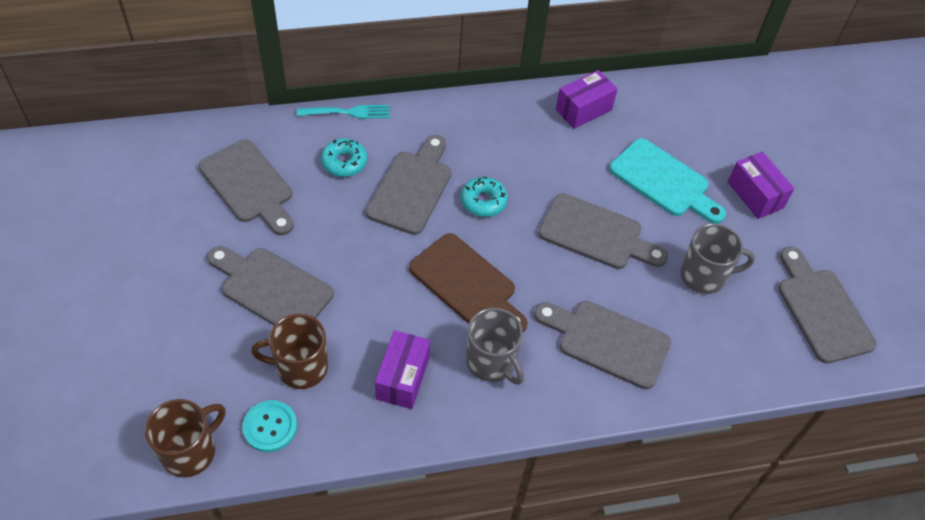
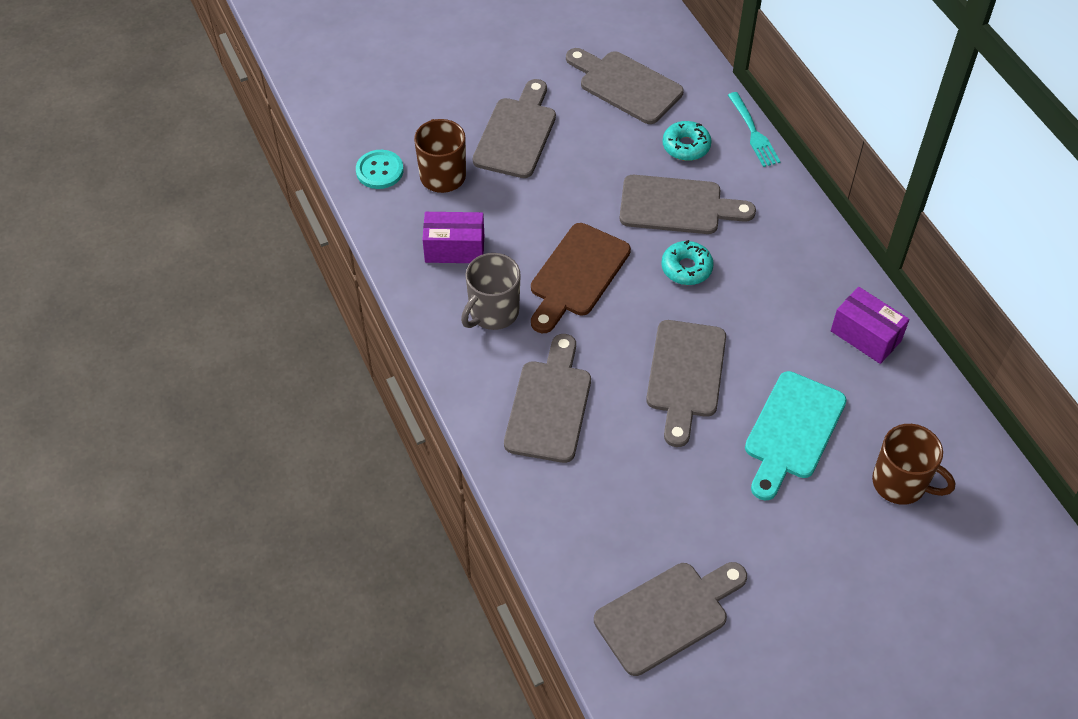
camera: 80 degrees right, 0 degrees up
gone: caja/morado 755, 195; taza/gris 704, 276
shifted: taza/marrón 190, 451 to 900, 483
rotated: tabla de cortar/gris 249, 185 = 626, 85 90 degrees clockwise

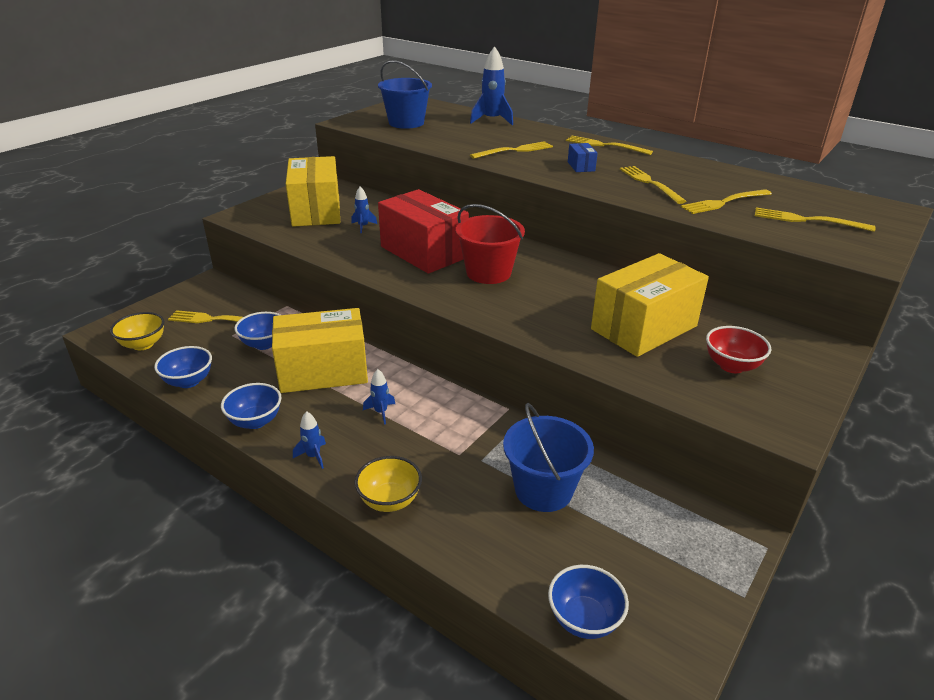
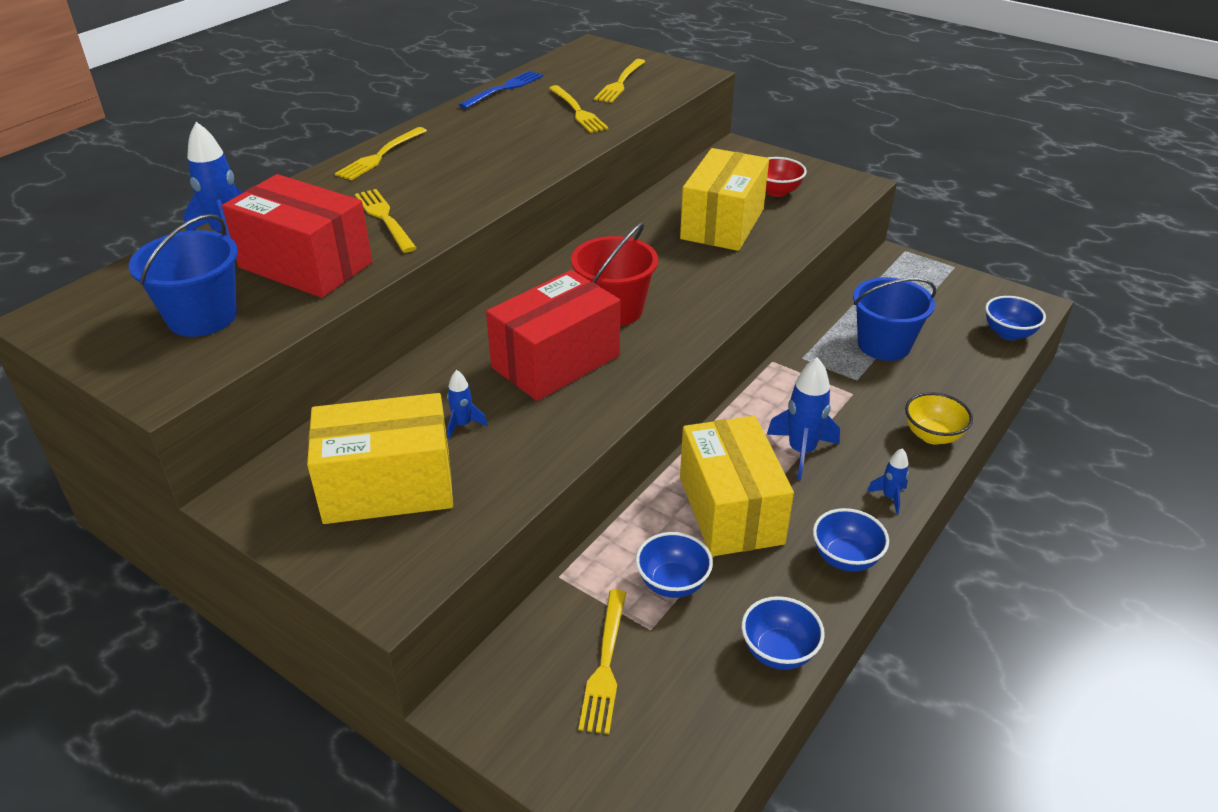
camera: 90 degrees left, 5 degrees up
gone: caja/azul 581, 166; tenedor/amarillo 649, 183; cuenco/amarillo 143, 344
new: tenedor/azul 504, 89; caja/rojo 305, 265
rotated: caja/amarillo 644, 328 = 722, 224 60 degrees clockwise
scaled: cohete/azul 381, 412 = 801, 451 x1.87

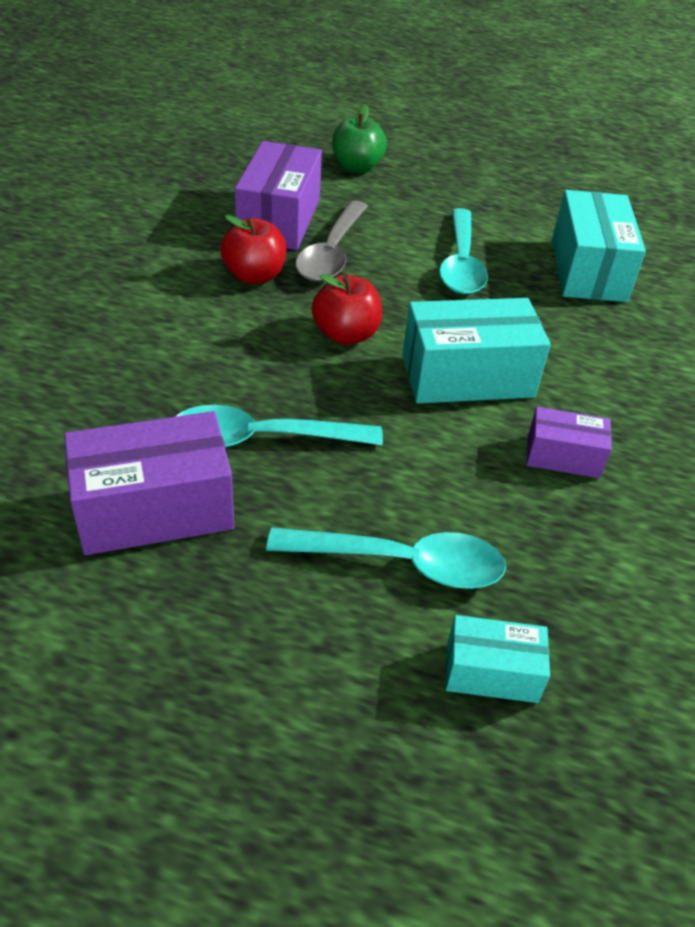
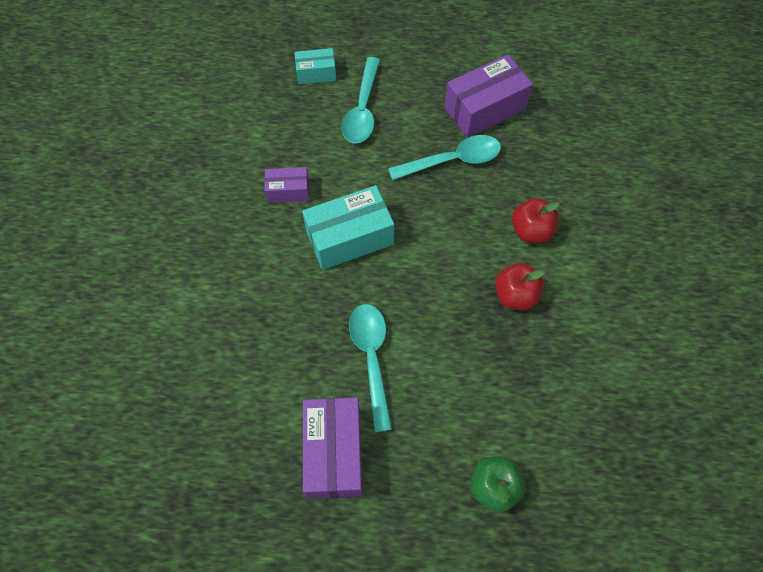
camera: 170 degrees right, 20 degrees up
gone: caja/turquesa 588, 270; cuchara/gris 332, 253
shifted: caja/morado 279, 219 to 334, 453; manzana/rojo 346, 335 to 531, 231
rotated: cuchara/turquesa 402, 563 = 362, 110 75 degrees counterclockwise

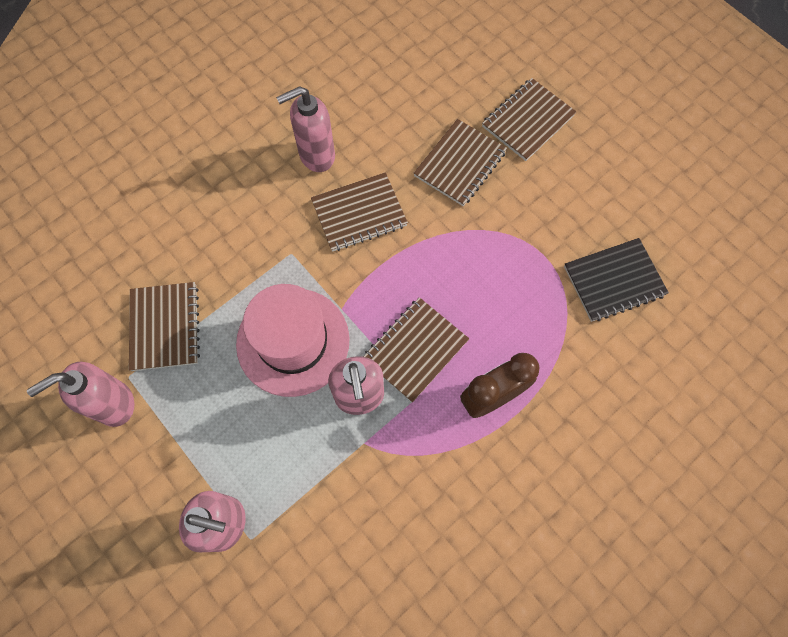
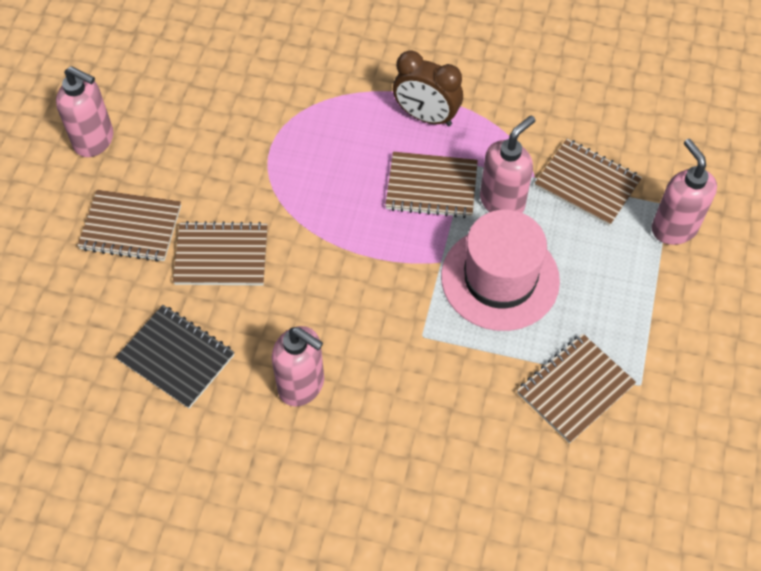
camera: 125 degrees left, 10 degrees down
shifted: cuaderno/marrón 359, 213 to 587, 184; cuaderno/negro 614, 281 to 176, 357; dispensador de jabón/rosa 114, 404 to 94, 141

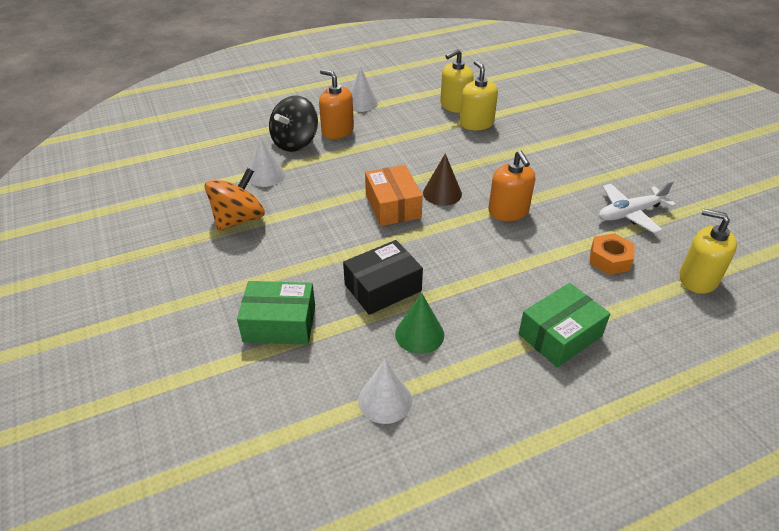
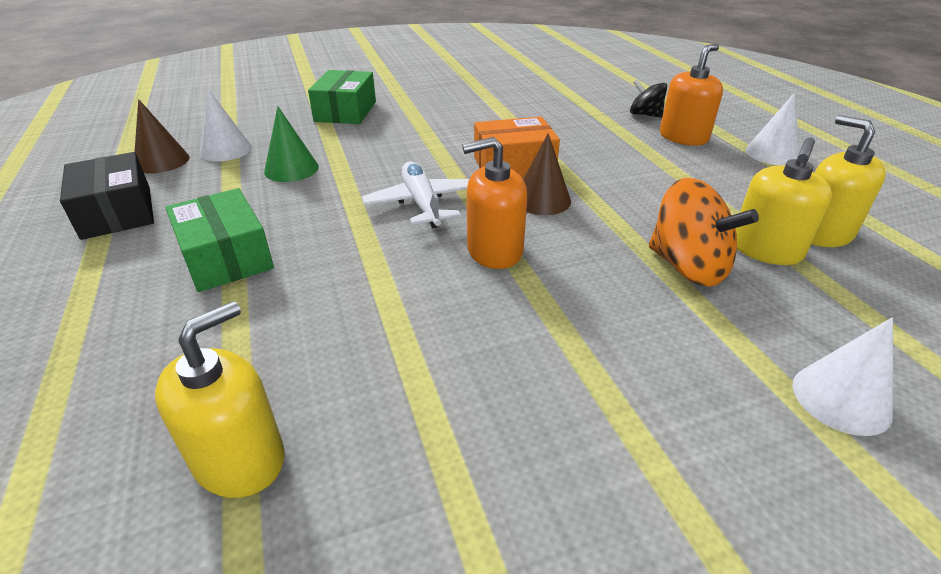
camera: 95 degrees right, 5 degrees down
gone: tuerca/naranja 609, 259
new: cono/marrón 161, 161
shifted: cono/blanco 266, 175 to 841, 398; peonza/naranja 239, 219 to 688, 267; avión/blanco 630, 213 to 422, 204; caja/negro 383, 287 to 117, 212
rotated: dispensador de jabón/amarillo 476, 123 = 766, 250 135 degrees clockwise
scaled: peonza/negro 295, 142 = 645, 115 x0.60

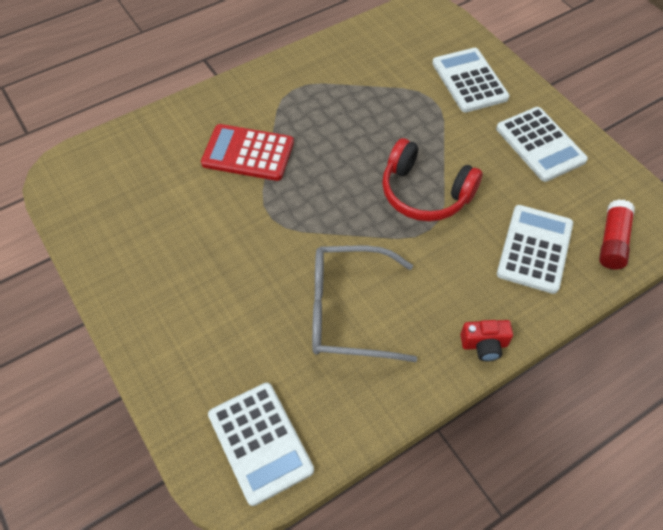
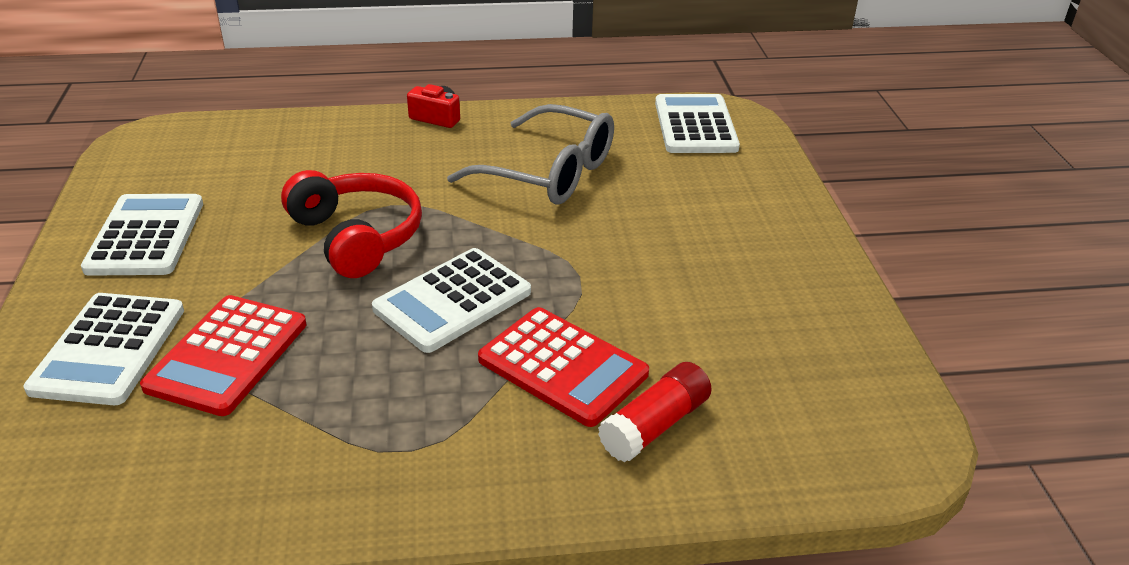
camera: 155 degrees left, 20 degrees down
new: calculadora/rojo 228, 355
shifted: barra de pegamento/rojo 612, 241 to 655, 426; calculadora/blanco 534, 249 to 453, 301

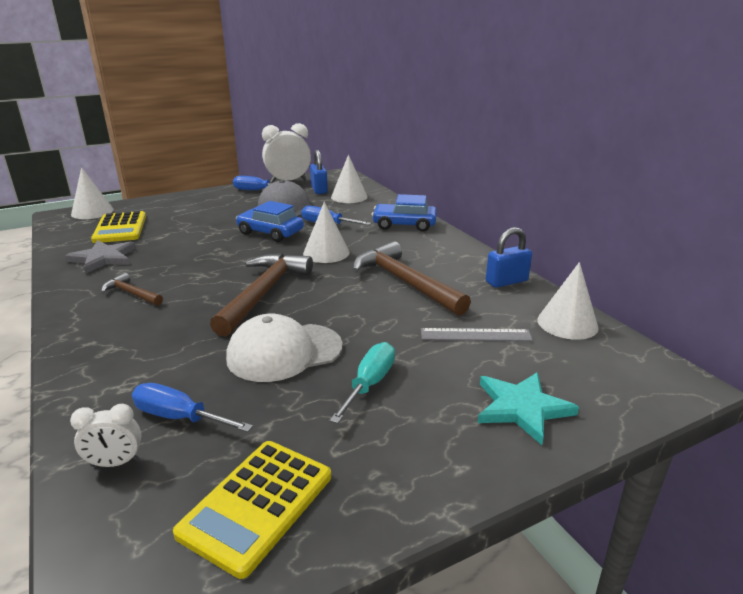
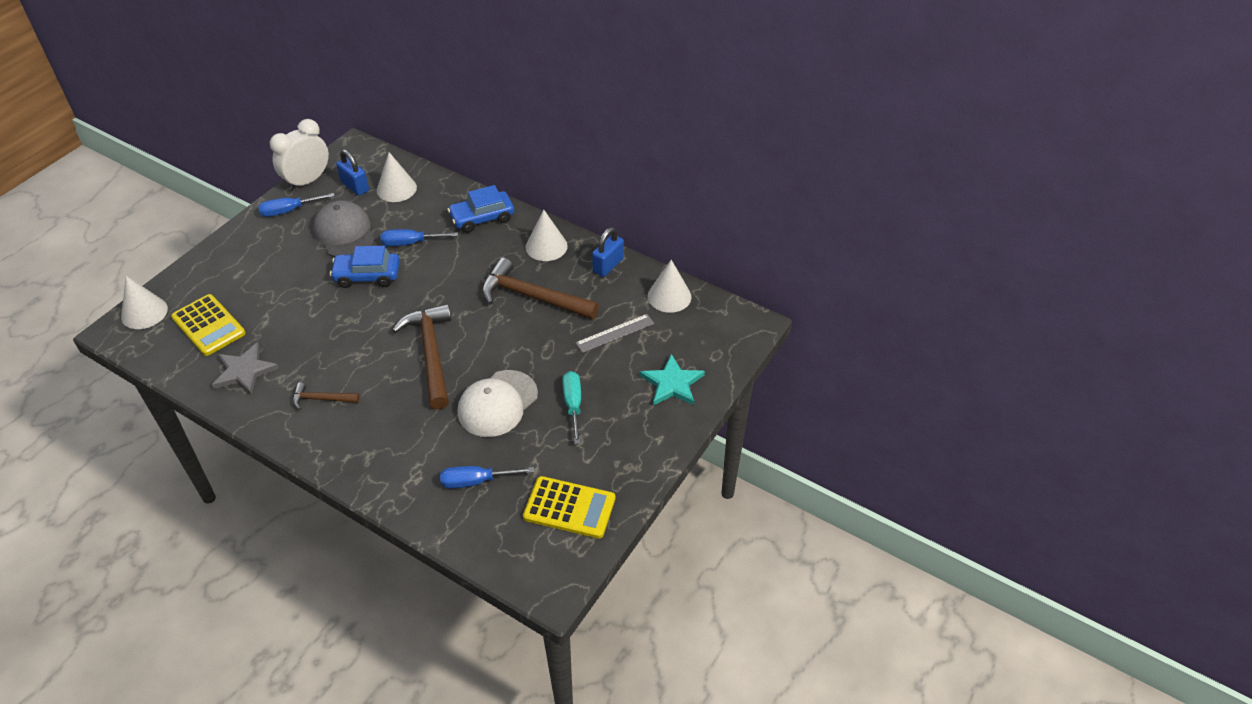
camera: 30 degrees left, 20 degrees up
gone: despertador/blanco 115, 463
shifted: cono/blanco 326, 253 to 546, 246
rotated: calculadora/amarillo 257, 504 = 569, 508 75 degrees counterclockwise

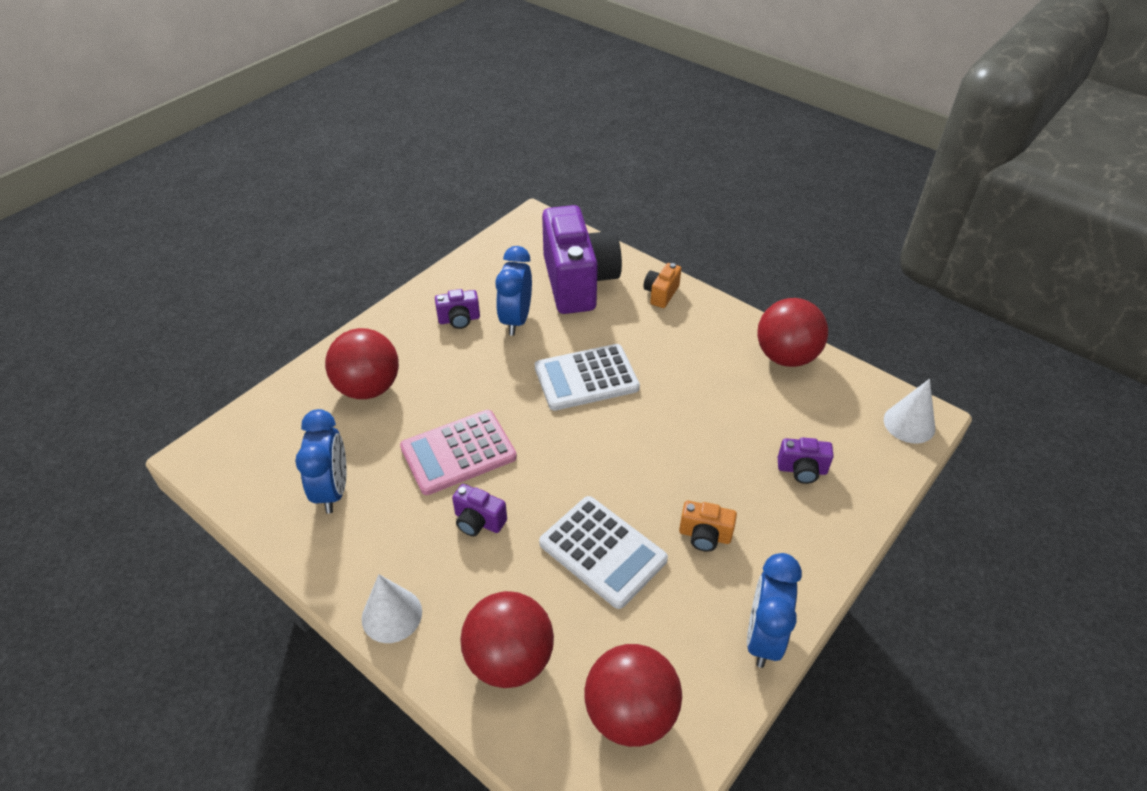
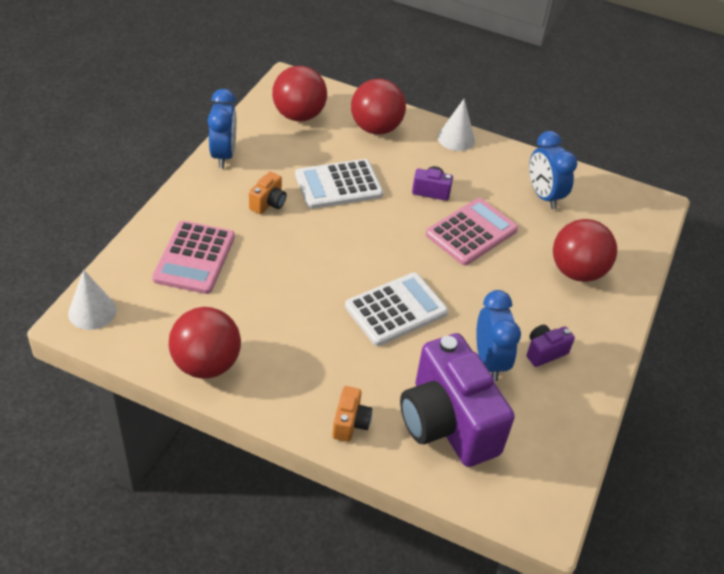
camera: 160 degrees right, 0 degrees up
swapped: cámara/morado 802, 470 to calculadora/rosa 194, 258
rotated: calculadora/blanco 602, 552 = 338, 185 45 degrees counterclockwise; cámara/naranja 704, 536 = 268, 203 120 degrees clockwise

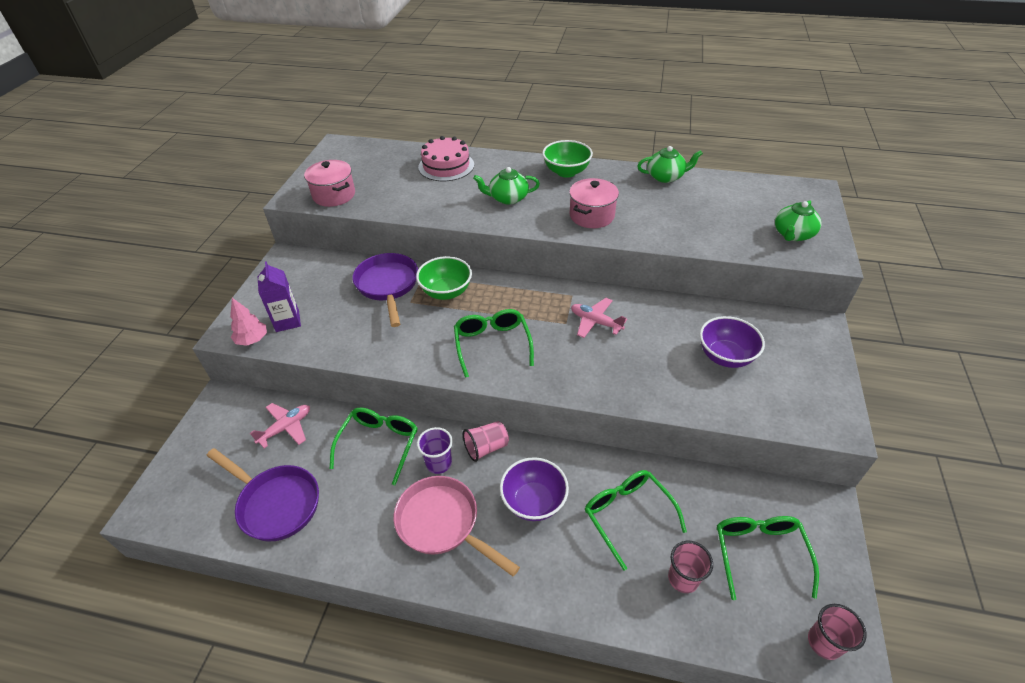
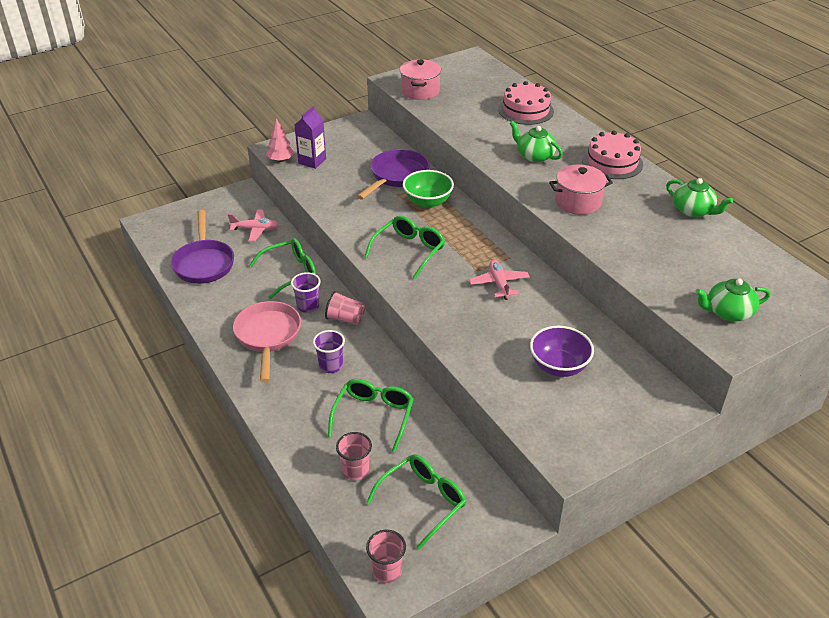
camera: 45 degrees right, 5 degrees down
swapped: cuenco/verde 566, 172 to tarta/rosa 612, 162; cuenco/morado 534, 501 to vaso/morado 331, 365

